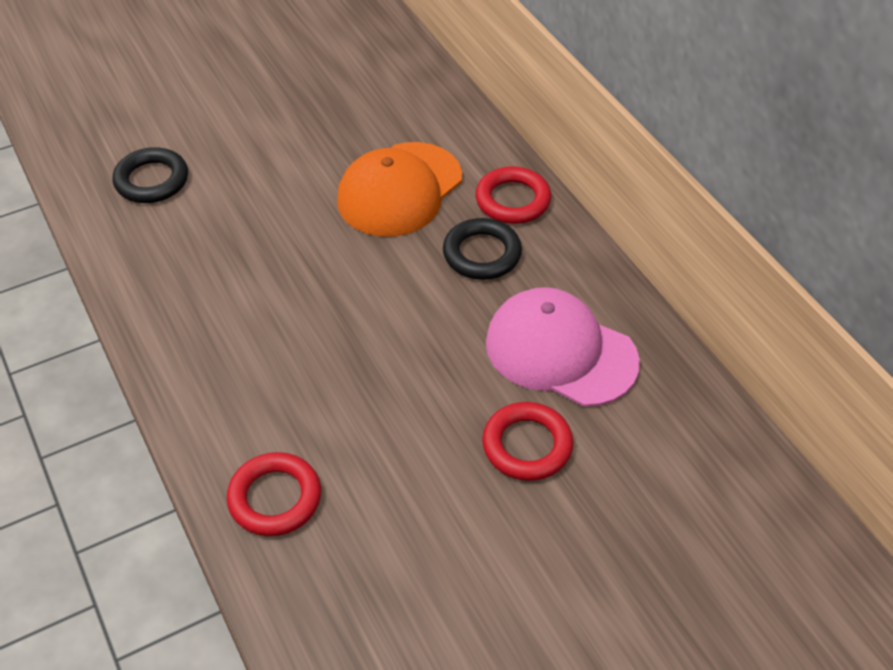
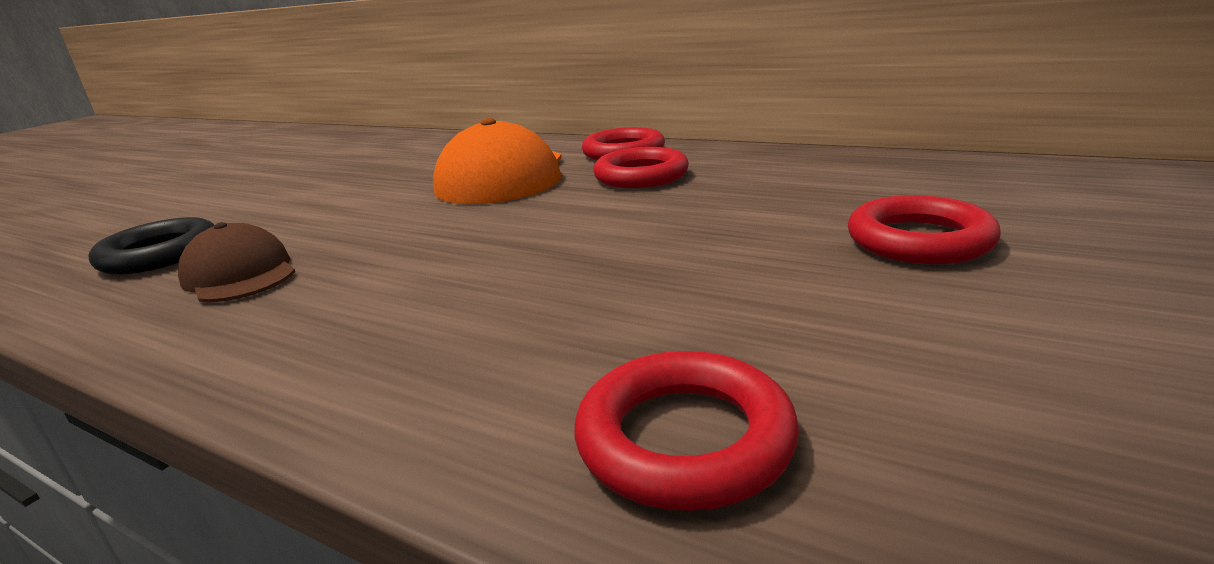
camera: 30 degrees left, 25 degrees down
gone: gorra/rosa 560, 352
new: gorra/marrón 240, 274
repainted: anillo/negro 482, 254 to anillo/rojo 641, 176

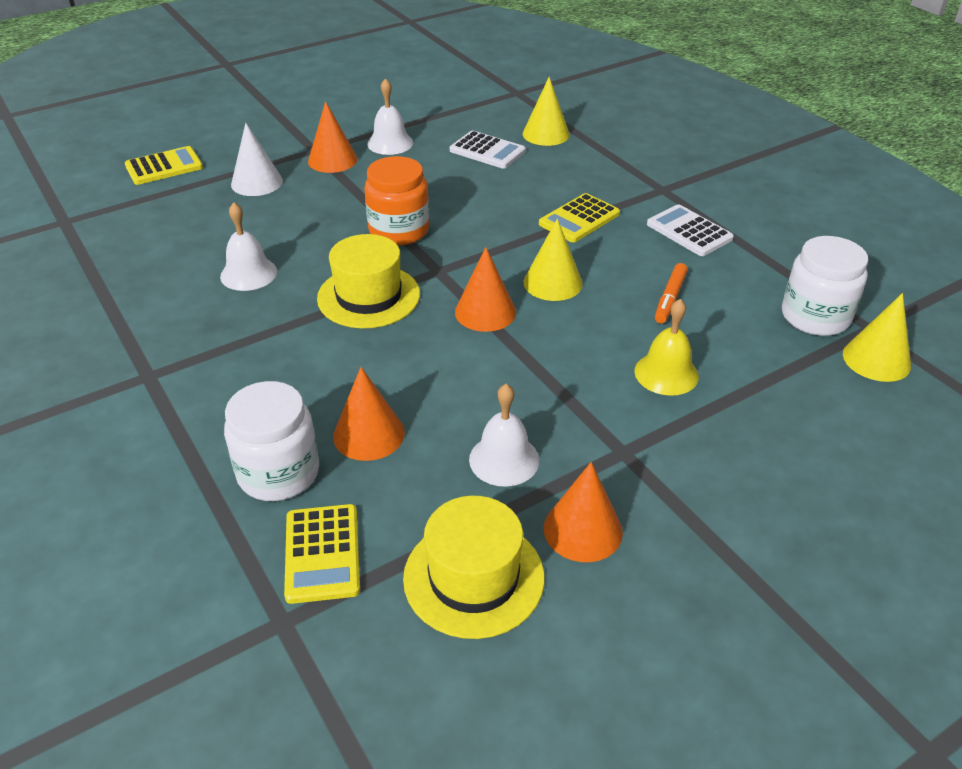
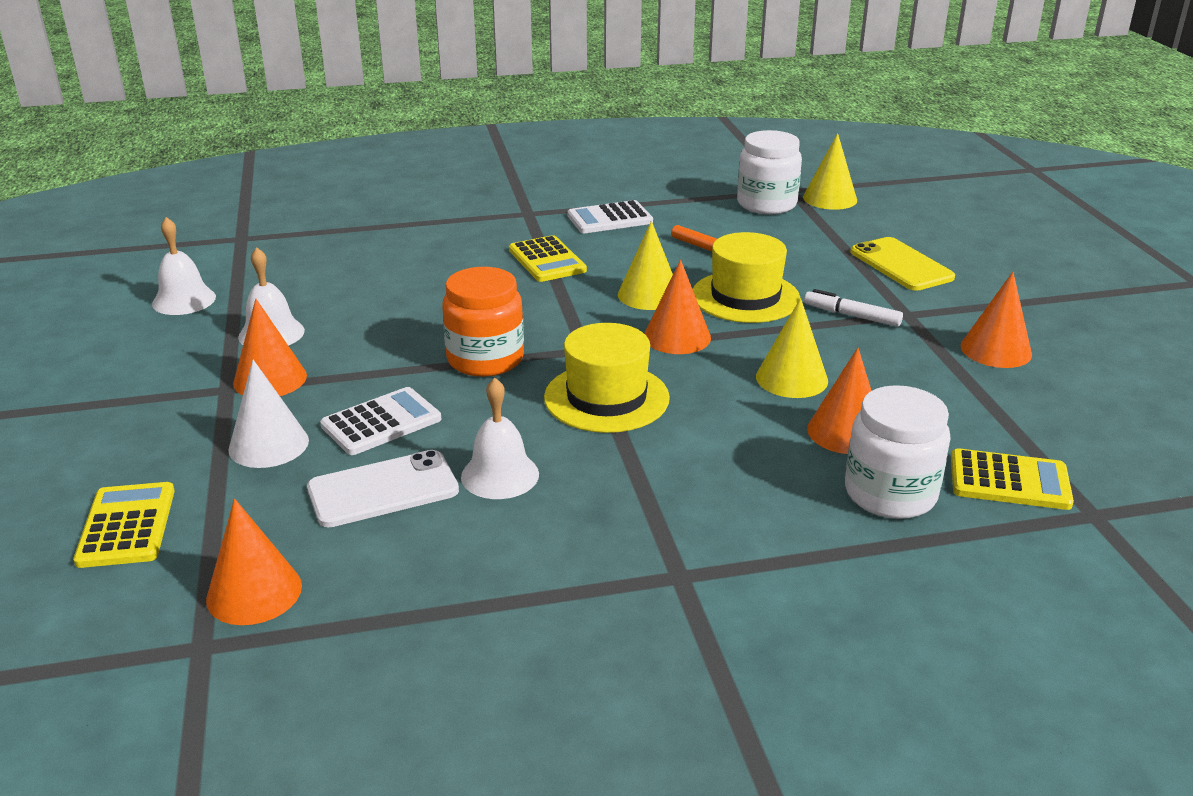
camera: 70 degrees left, 10 degrees down
gone: campana/amarillo 666, 373
new: móvil/amarillo 901, 265; rotulador/blanco 851, 316; móvil/blanco 383, 489; cono/naranja 254, 592
shifted: cono/amarillo 546, 134 to 791, 378; calculadora/blanco 487, 151 to 381, 422; campana/blanco 504, 459 to 184, 300; sombrero/amarillo 474, 577 to 745, 297

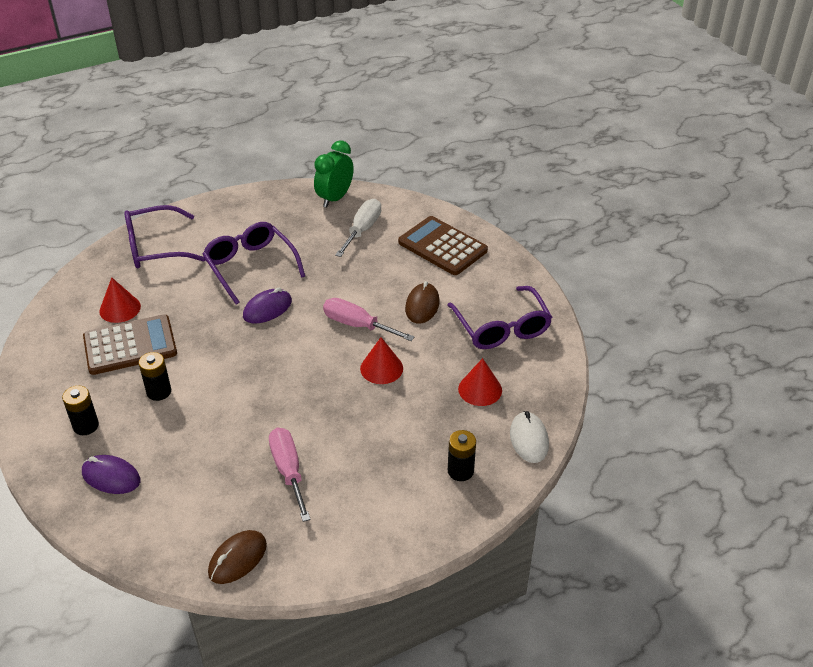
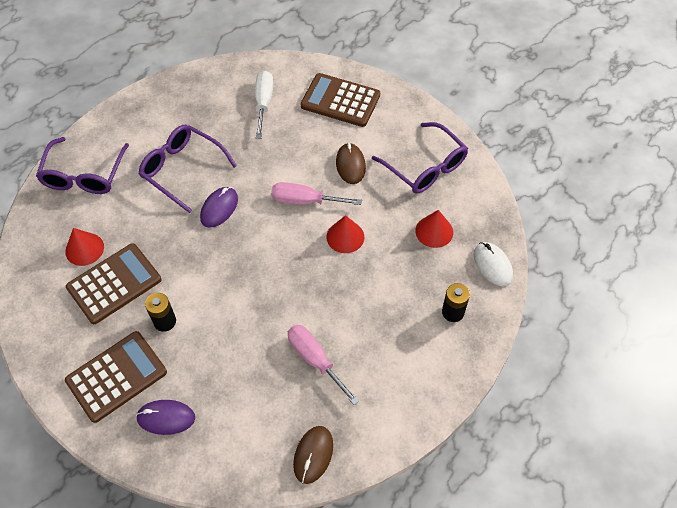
camera: 20 degrees left, 15 degrees up
gone: despertador/verde 335, 198
swapped: pila/negro 86, 426 to calculadora/marrón 116, 376
rotated: gafas/morado 155, 247 = 84, 175 45 degrees counterclockwise

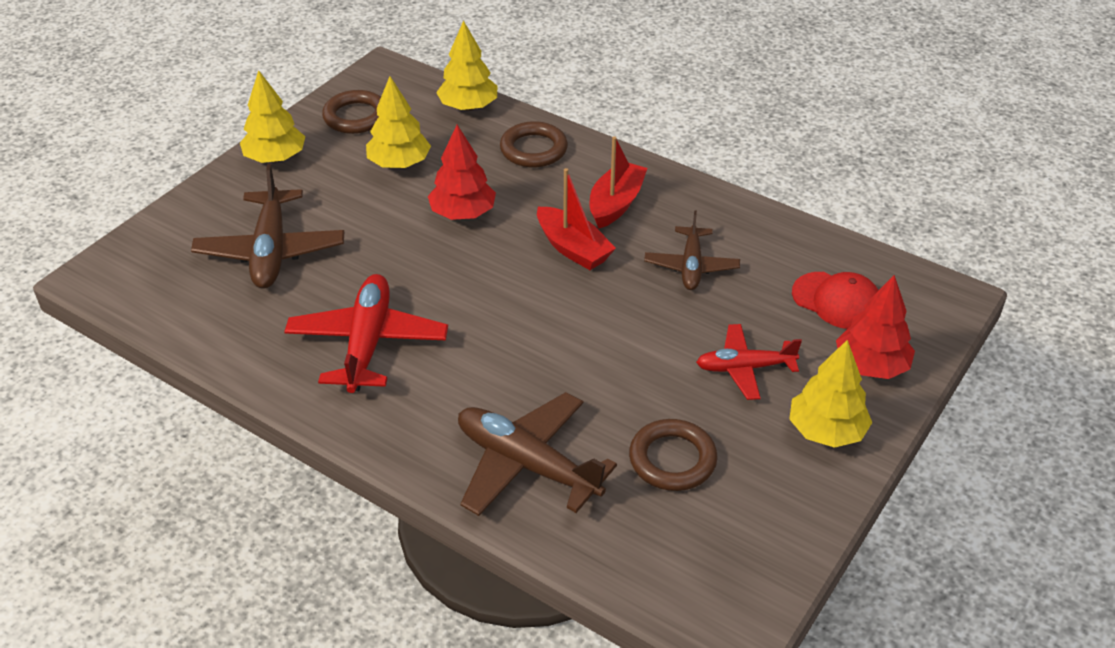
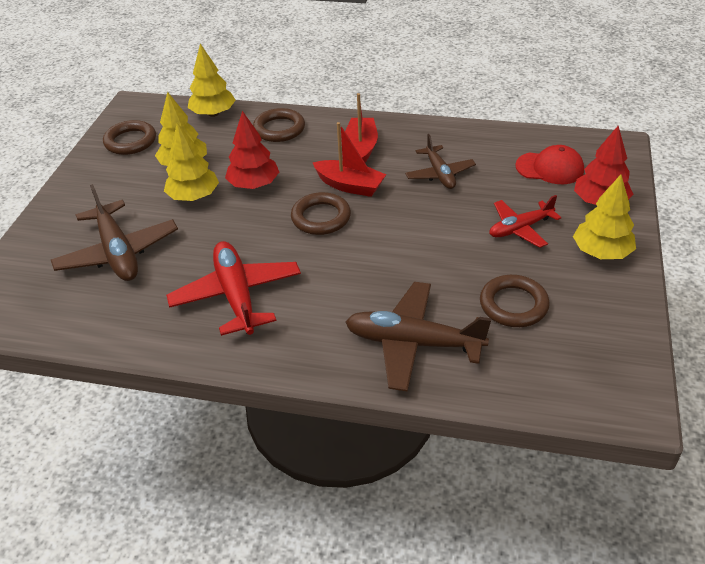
camera: 20 degrees left, 0 degrees up
new: anillo/marrón 321, 217
shifted: árbol/amarillo 275, 158 to 194, 196

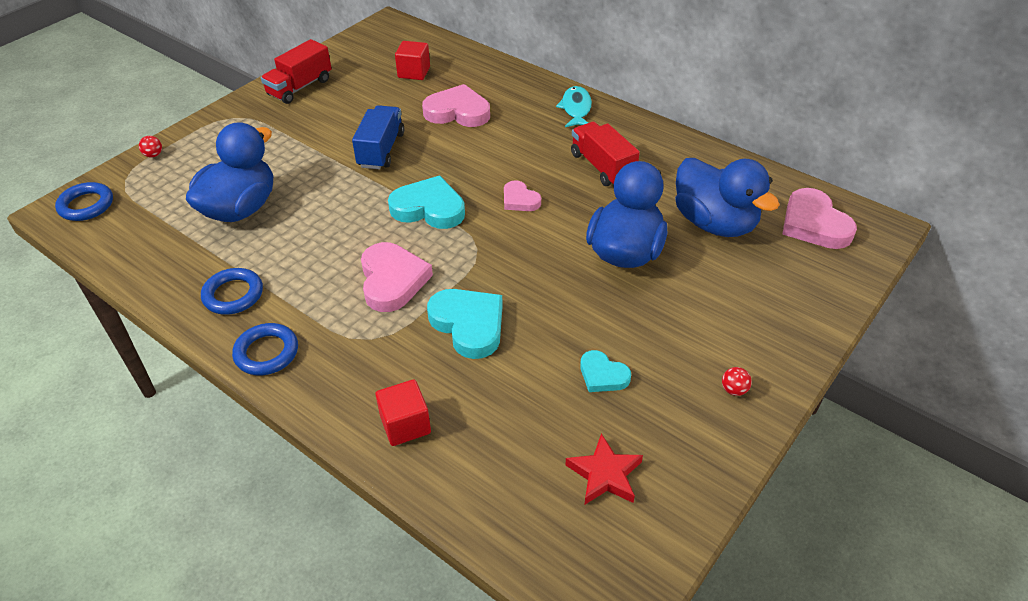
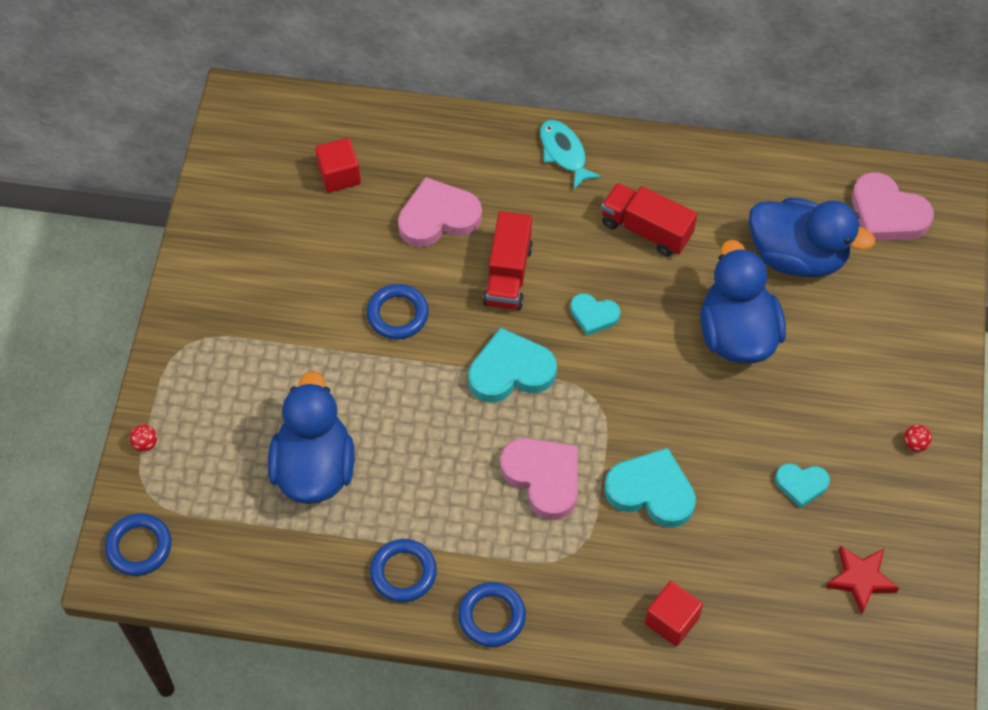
camera: 30 degrees left, 15 degrees up
shifted: camión/rojo 300, 87 to 508, 275
swapped: camión/azul 381, 150 to anillo/azul 398, 314
repainted: corazón/rosa 520, 200 to corazón/turquesa 593, 315

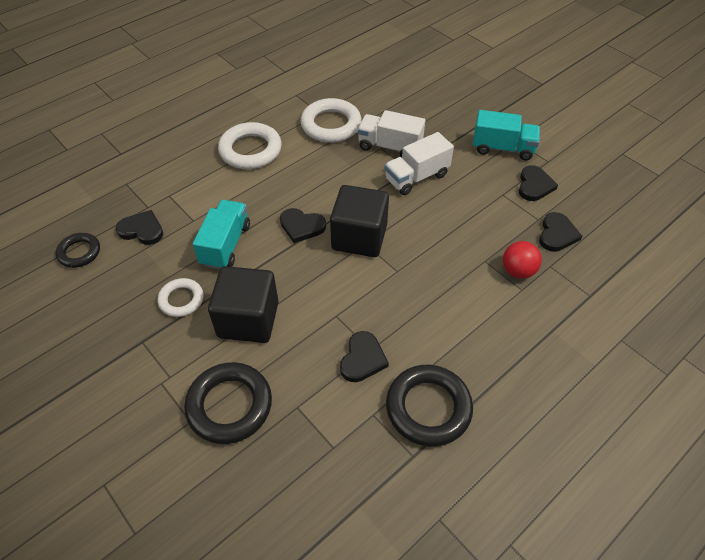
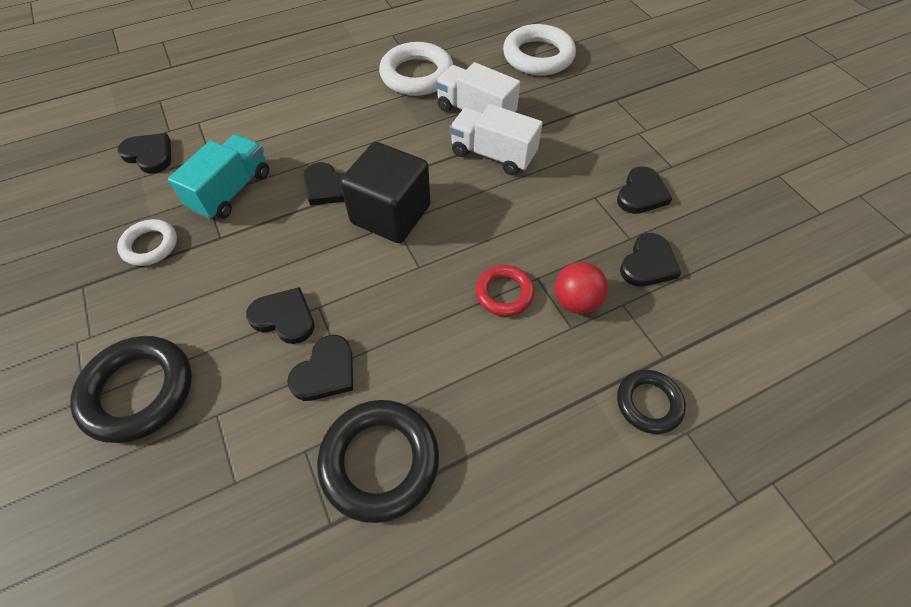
camera: 15 degrees right, 5 degrees up
gone: camión/turquesa 502, 148; cubo/negro 248, 319
new: anillo/rojo 504, 293; corazón/negro 284, 317
shifted: anillo/blanco 250, 150 to 538, 56; anillo/negro 79, 252 to 648, 403
rotated: camión/blanco 416, 177 = 493, 155 45 degrees clockwise

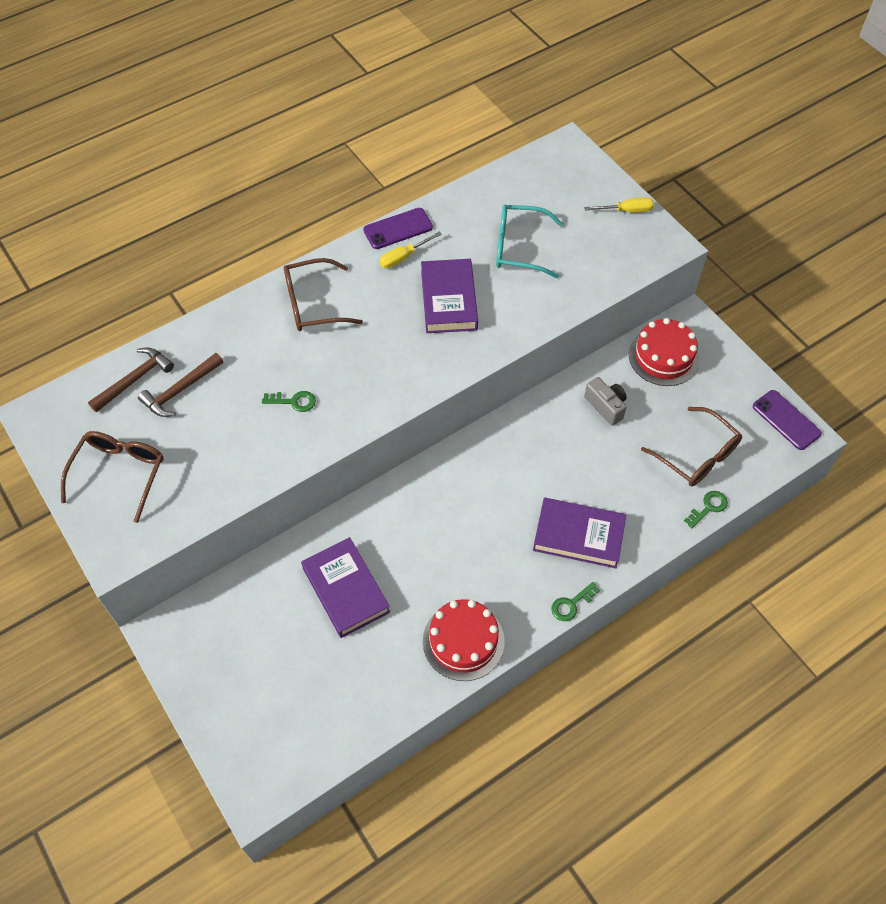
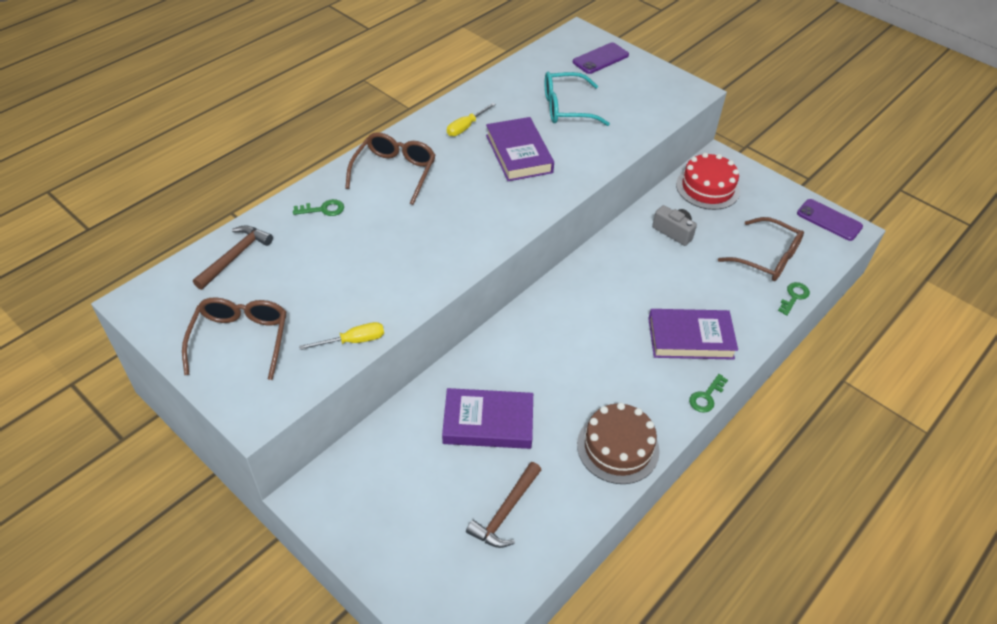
camera: 15 degrees left, 10 degrees down
shifted: destornillador/amarillo 626, 210 to 353, 341; móvil/morado 398, 229 to 600, 59; martillo/marrón 180, 390 to 505, 512; llave/verde 294, 401 to 323, 209
repainted: tarta/rojo 463, 641 to tarta/marrón 618, 447
rotated: gafas/marrón 313, 304 = 394, 172 135 degrees clockwise; libro/morado 346, 590 = 488, 422 45 degrees counterclockwise

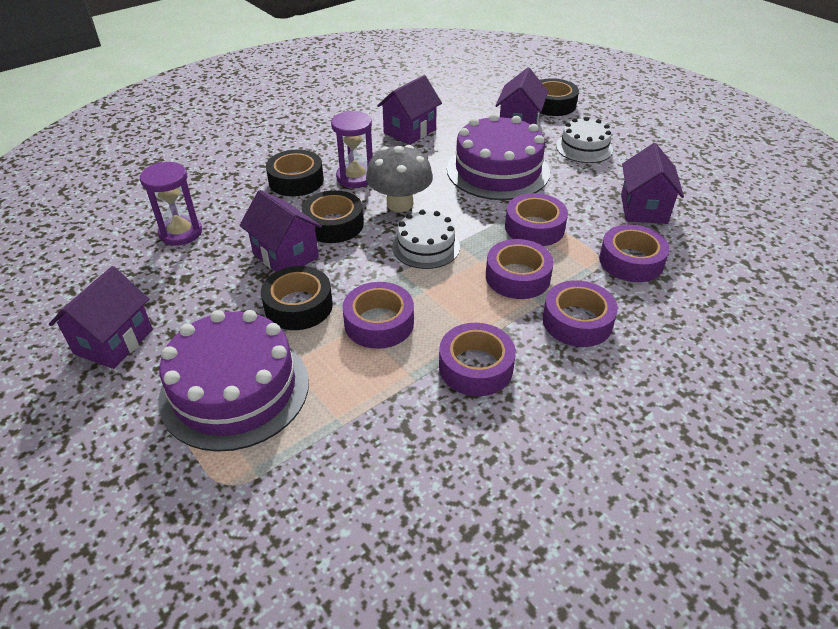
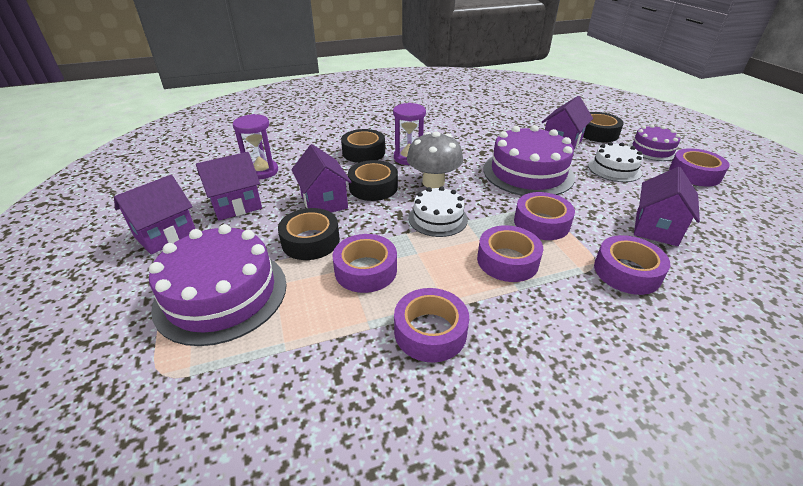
camera: 20 degrees right, 5 degrees down
new: tarta/morado 652, 149
shifted: casa/morado 410, 131 to 236, 205; cinta adhesiva/morado 577, 321 to 694, 174

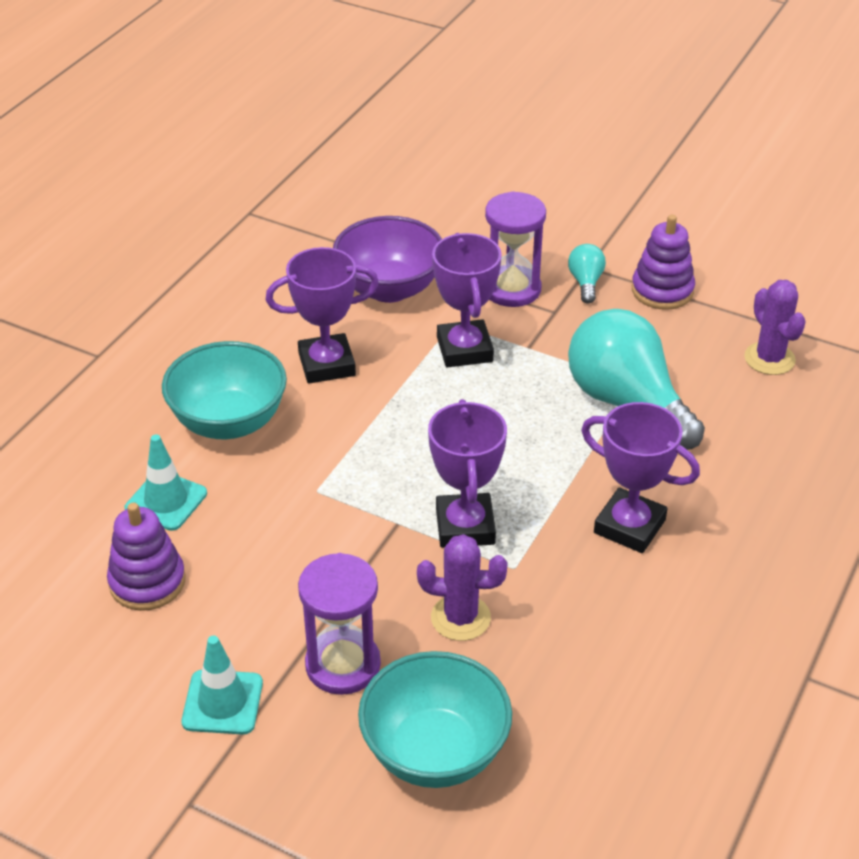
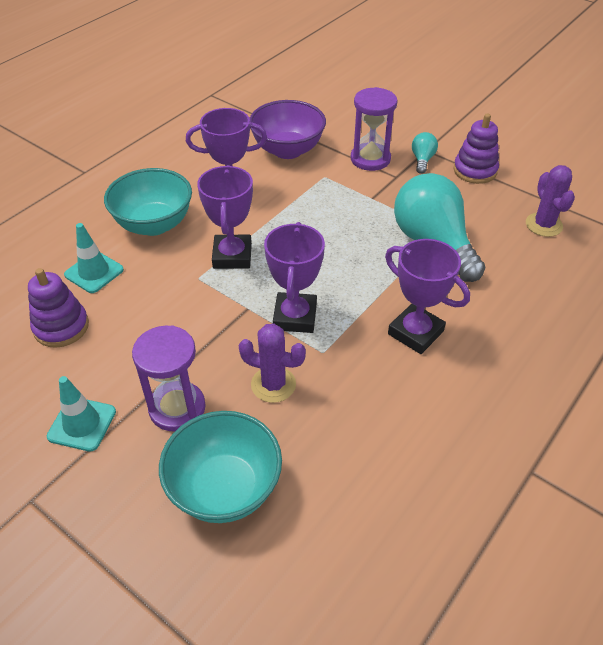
camera: 10 degrees right, 5 degrees up
shifted: trofeo/morado 464, 349 to 232, 256

